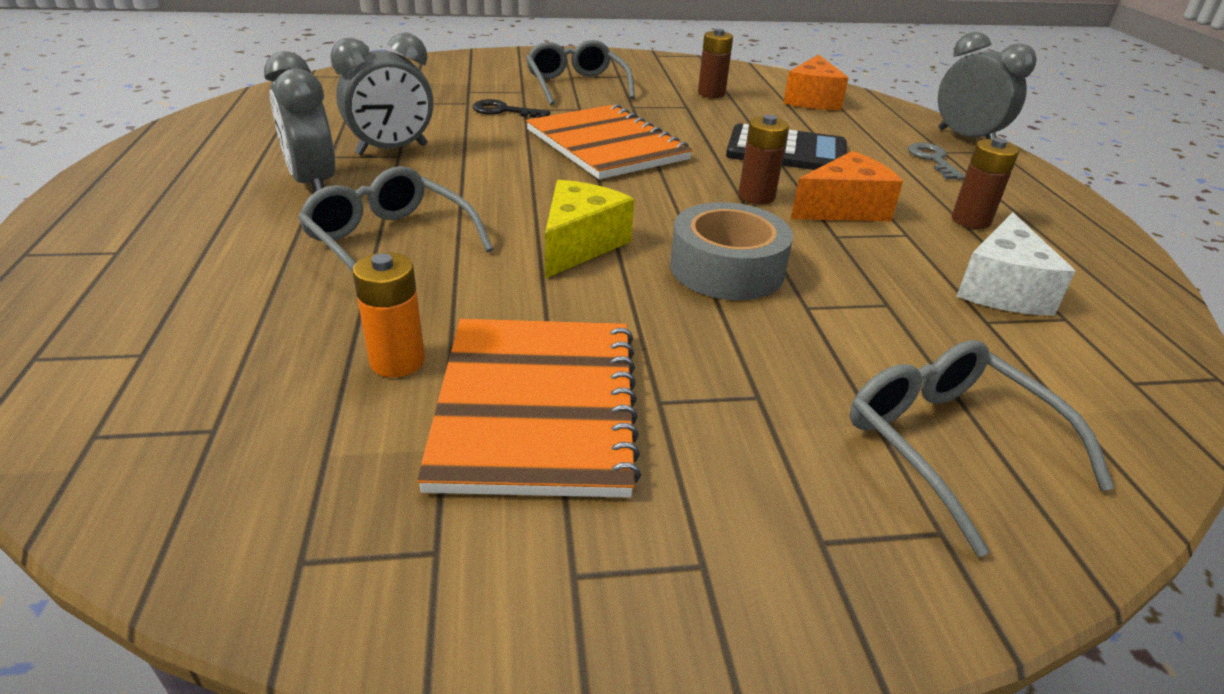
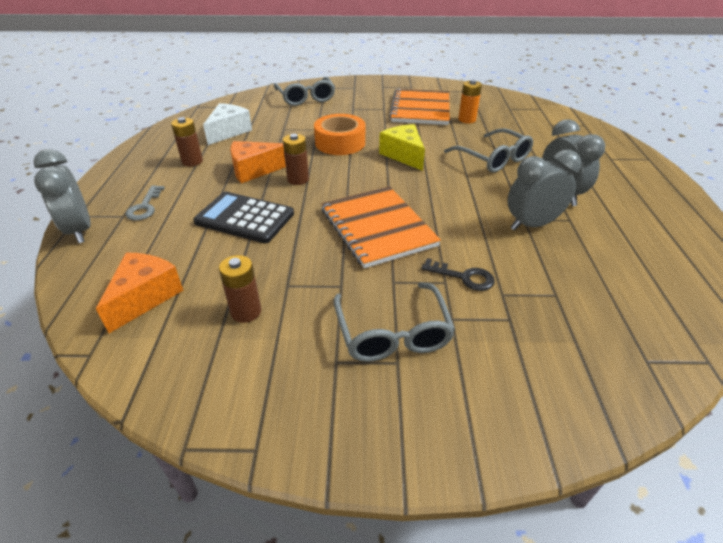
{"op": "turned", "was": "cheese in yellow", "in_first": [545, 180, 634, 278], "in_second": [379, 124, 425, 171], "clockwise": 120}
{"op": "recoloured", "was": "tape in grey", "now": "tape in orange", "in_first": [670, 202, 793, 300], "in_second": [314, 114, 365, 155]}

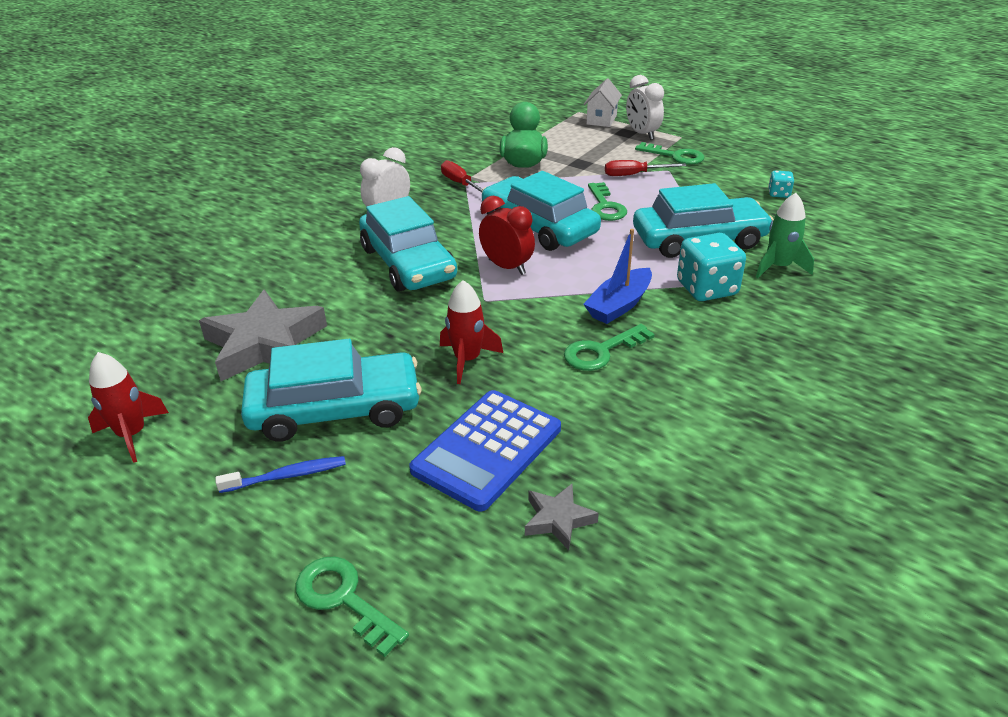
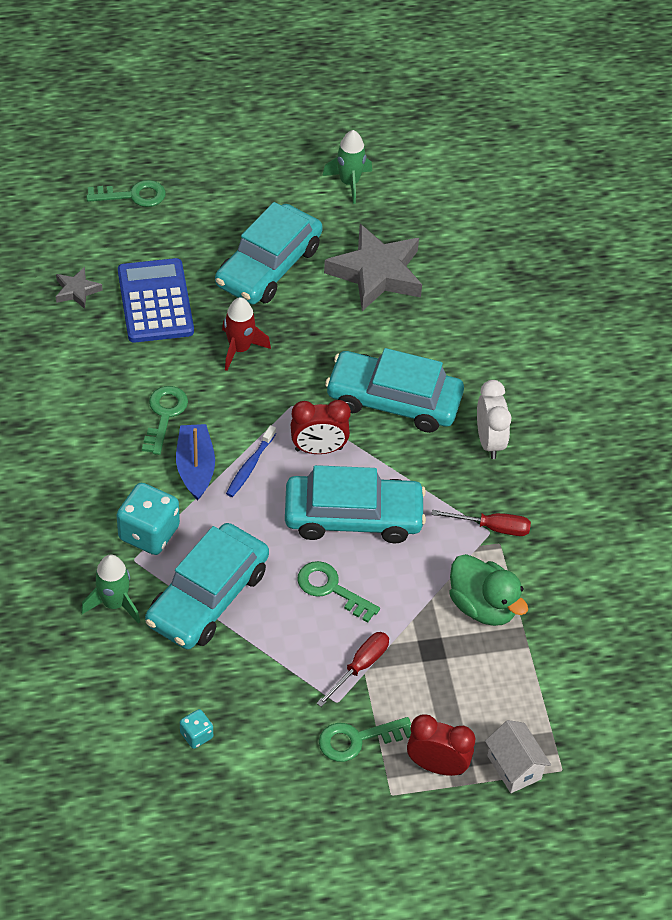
{"op": "recoloured", "was": "rocket in red", "now": "rocket in green", "in_first": [88, 352, 169, 463], "in_second": [322, 130, 372, 204]}
{"op": "moved", "was": "toothbrush in blue", "in_first": [215, 456, 346, 493], "in_second": [226, 425, 276, 497]}
{"op": "recoloured", "was": "clock in white", "now": "clock in red", "in_first": [626, 75, 664, 140], "in_second": [407, 714, 475, 776]}

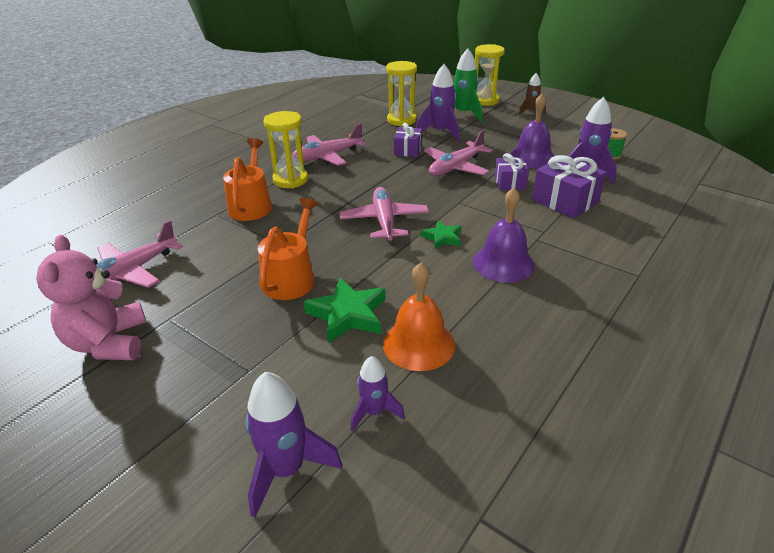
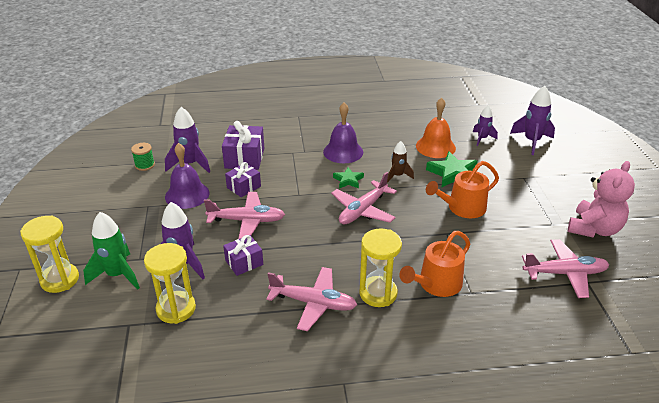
{"op": "moved", "was": "rocket in brown", "in_first": [518, 73, 546, 115], "in_second": [387, 141, 414, 183]}

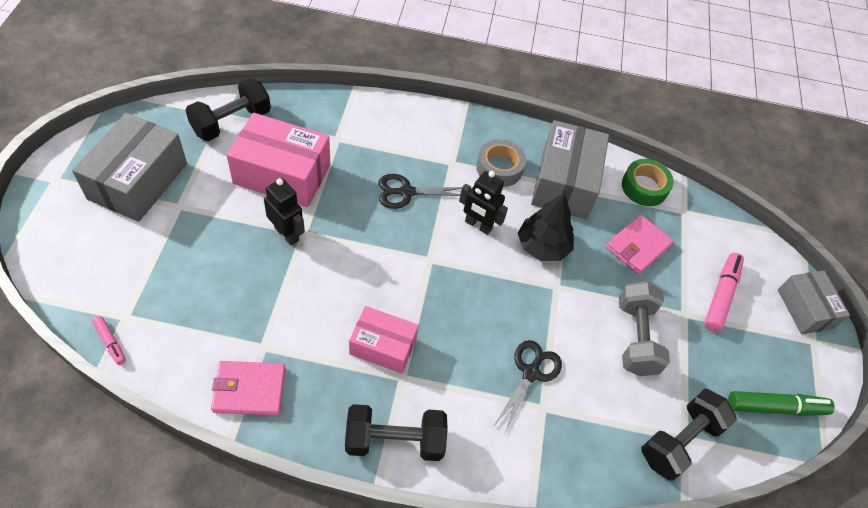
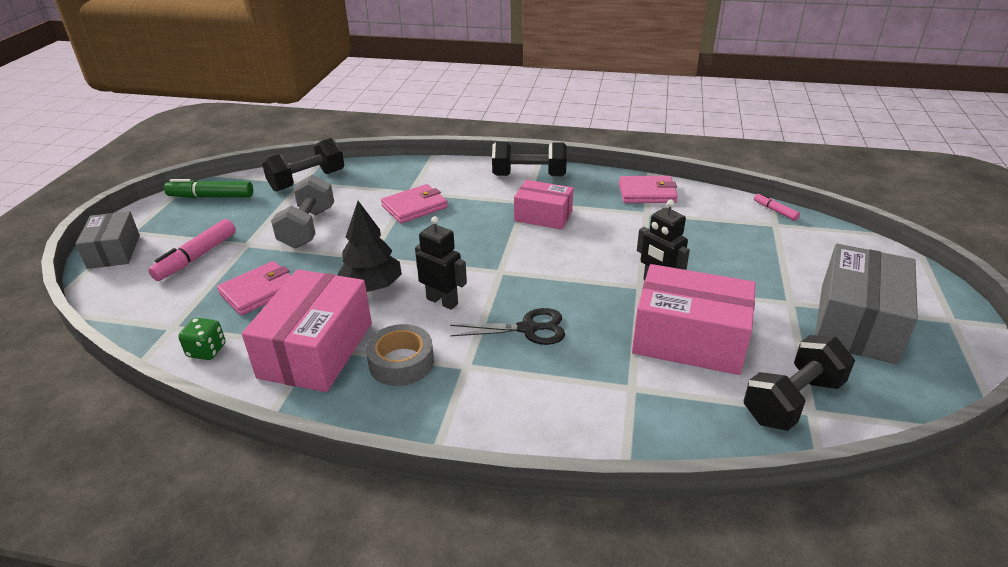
{"op": "replaced", "was": "scissors in black", "now": "wallet in pink", "in_first": [494, 340, 562, 433], "in_second": [381, 184, 448, 223]}
{"op": "recoloured", "was": "box in grey", "now": "box in pink", "in_first": [531, 120, 609, 219], "in_second": [242, 269, 372, 392]}
{"op": "replaced", "was": "tape in green", "now": "dice in green", "in_first": [622, 159, 674, 206], "in_second": [178, 318, 226, 360]}

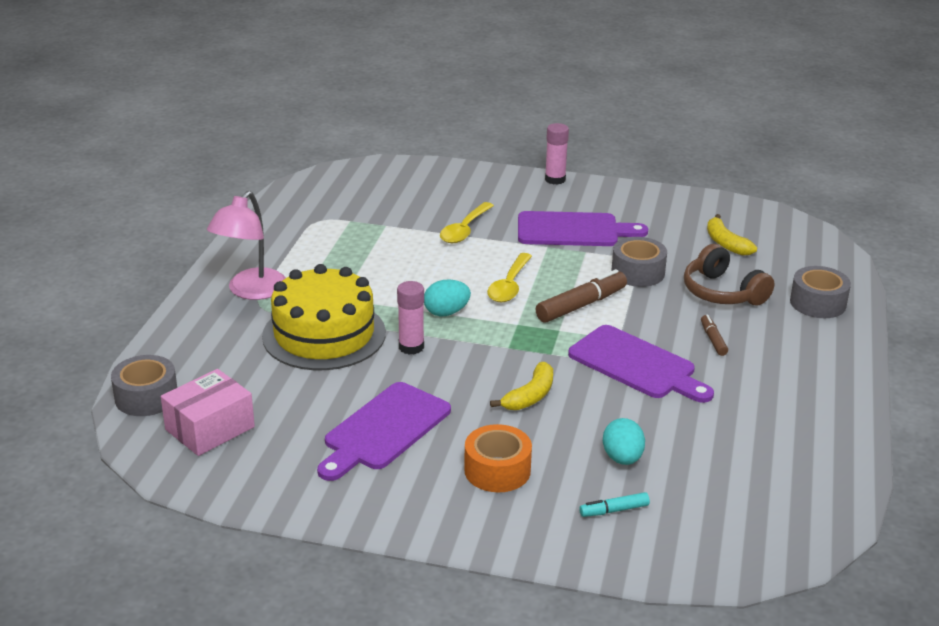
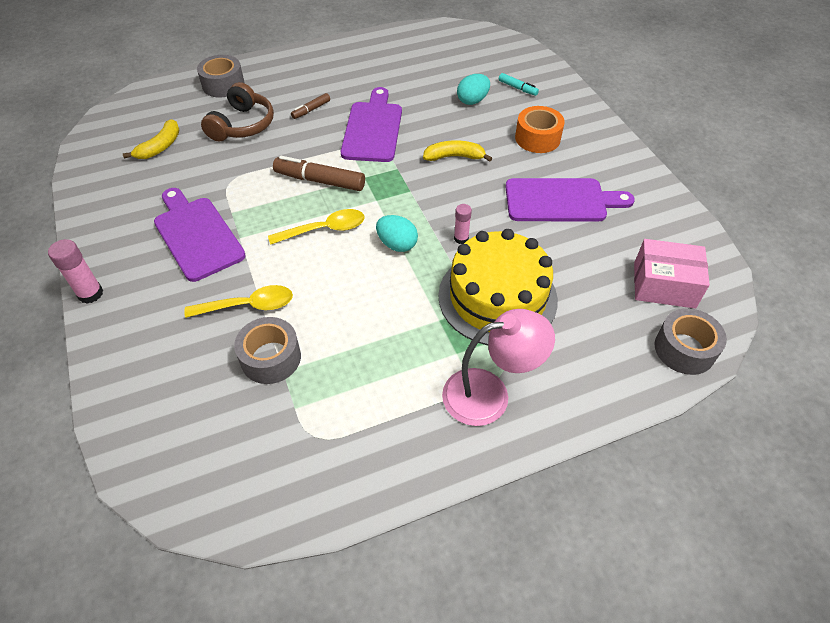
{"op": "resized", "was": "glue stick in pink", "in_first": [397, 281, 424, 355], "in_second": [454, 204, 472, 244], "ratio": 0.65}
{"op": "moved", "was": "tape in grey", "in_first": [611, 237, 667, 287], "in_second": [234, 317, 301, 384]}

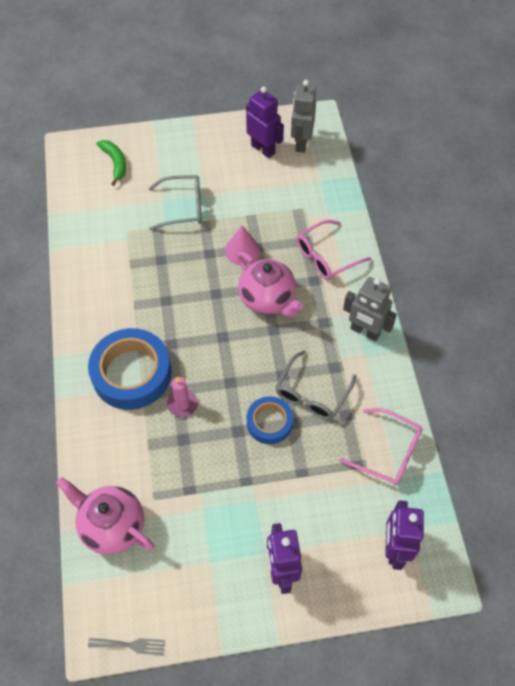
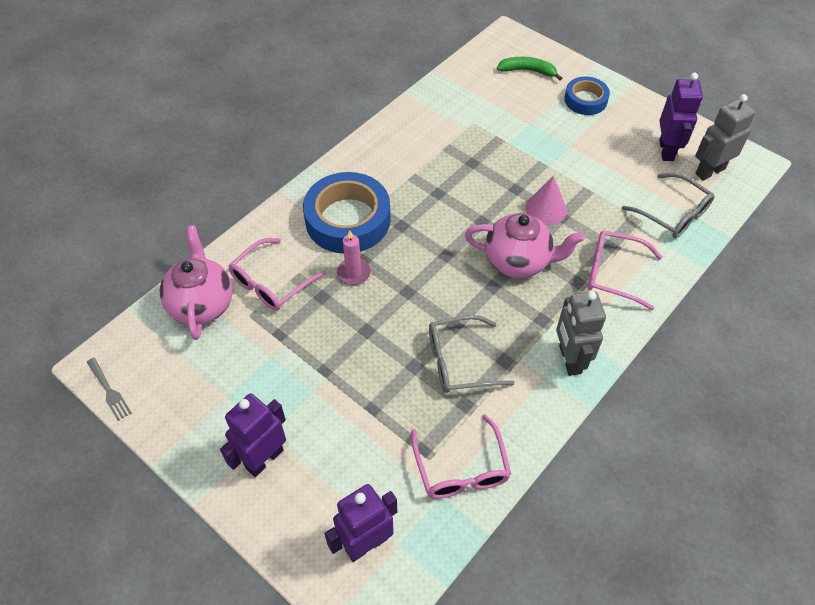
{"op": "turned", "was": "banana in green", "in_first": [96, 140, 126, 186], "in_second": [497, 57, 562, 81], "clockwise": -105}
{"op": "moved", "was": "glasses in grey", "in_first": [149, 175, 202, 230], "in_second": [622, 173, 715, 238]}
{"op": "turned", "was": "teapot in pink", "in_first": [237, 252, 303, 317], "in_second": [465, 213, 585, 278], "clockwise": -90}
{"op": "moved", "was": "tape in blue", "in_first": [247, 396, 293, 444], "in_second": [564, 76, 610, 115]}
{"op": "added", "now": "glasses in pink", "in_second": [228, 238, 326, 311]}

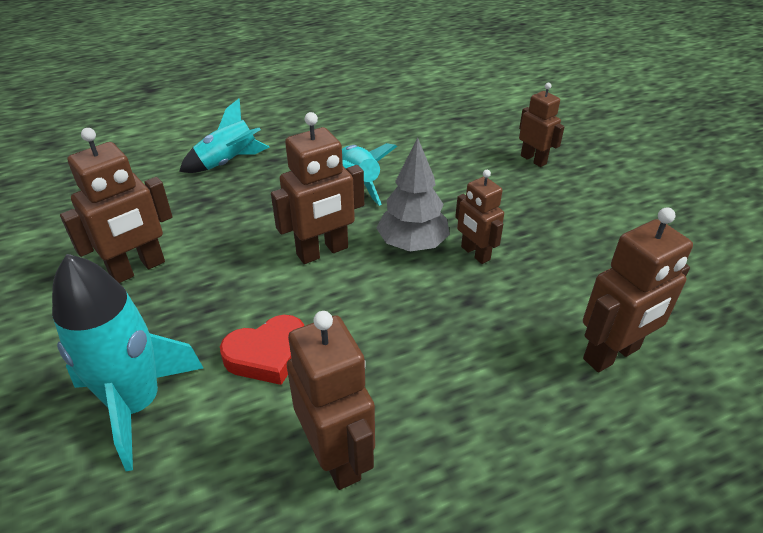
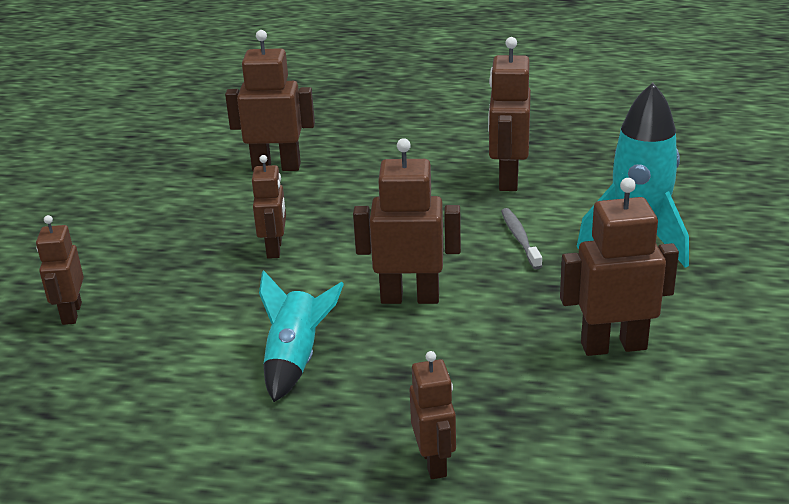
{"op": "replaced", "was": "rocket in turquoise", "now": "robot in brown", "in_first": [179, 99, 270, 173], "in_second": [410, 351, 456, 479]}
{"op": "replaced", "was": "heart in red", "now": "toothbrush in grey", "in_first": [220, 315, 304, 385], "in_second": [501, 208, 542, 269]}
{"op": "removed", "was": "tree in grey", "in_first": [376, 137, 450, 252]}

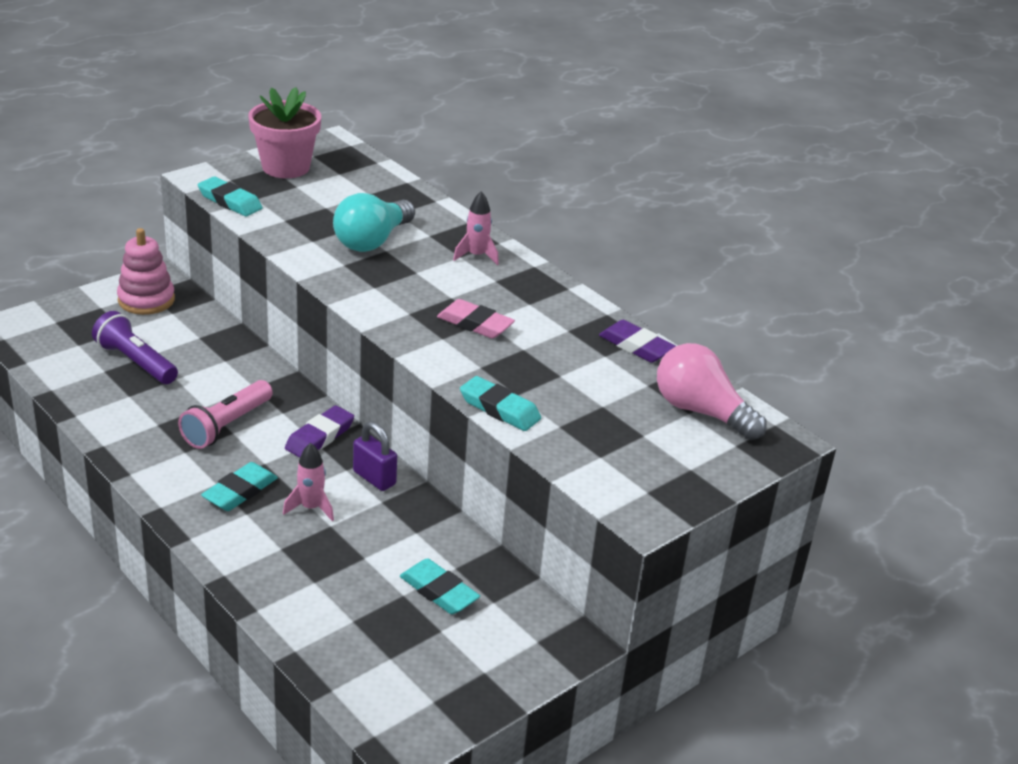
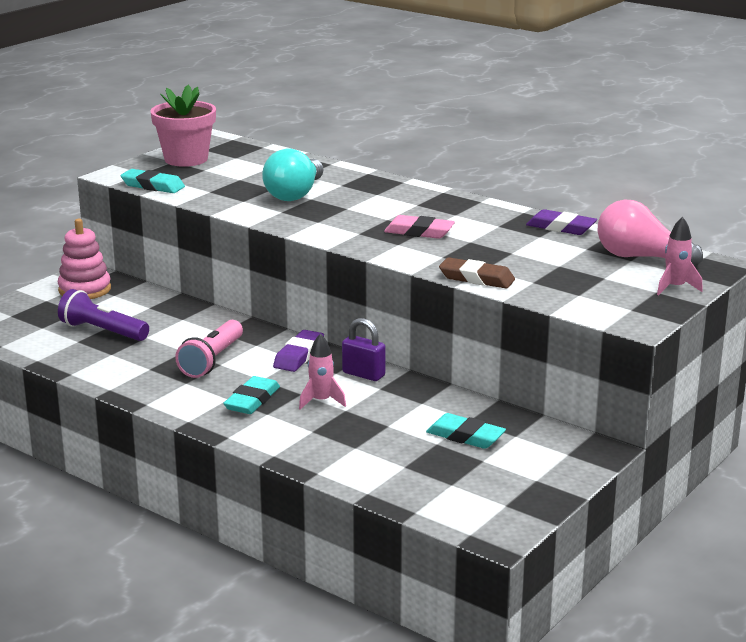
{"op": "moved", "was": "rocket in pink", "in_first": [453, 191, 499, 265], "in_second": [657, 216, 703, 295]}
{"op": "recoloured", "was": "eraser in turquoise", "now": "eraser in brown", "in_first": [460, 376, 541, 431], "in_second": [439, 257, 515, 288]}

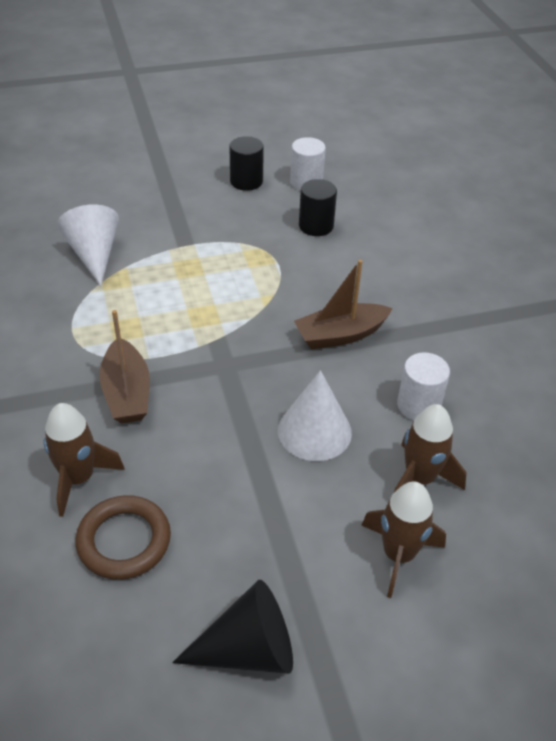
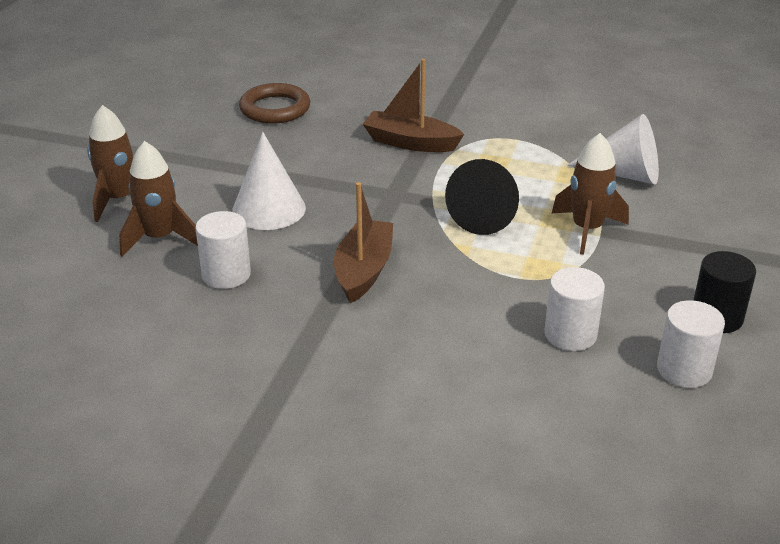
{"op": "moved", "was": "rocket in brown", "in_first": [43, 403, 125, 517], "in_second": [552, 133, 629, 255]}
{"op": "moved", "was": "cone in black", "in_first": [172, 580, 293, 674], "in_second": [445, 159, 519, 235]}
{"op": "recoloured", "was": "cylinder in black", "now": "cylinder in white", "in_first": [299, 179, 337, 236], "in_second": [545, 267, 605, 351]}

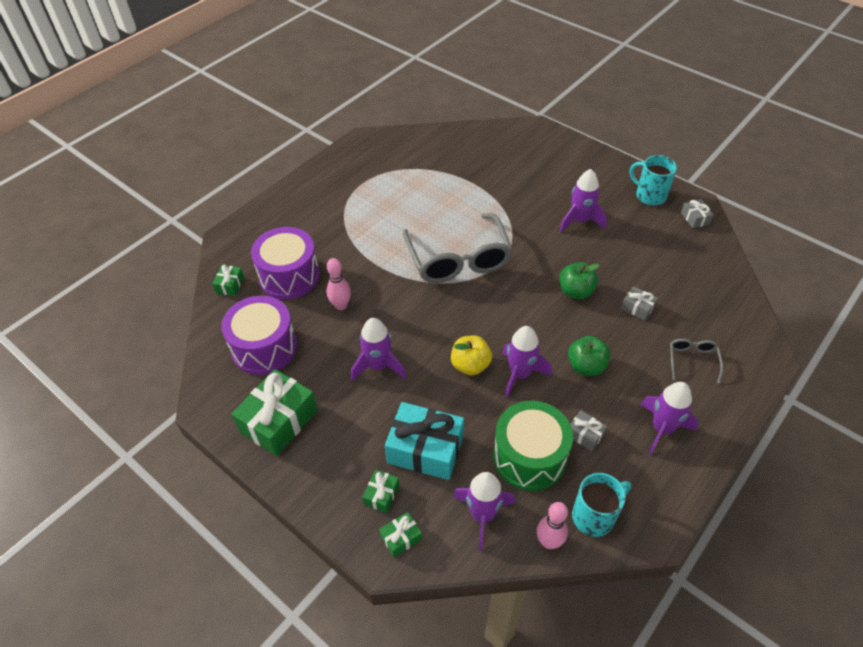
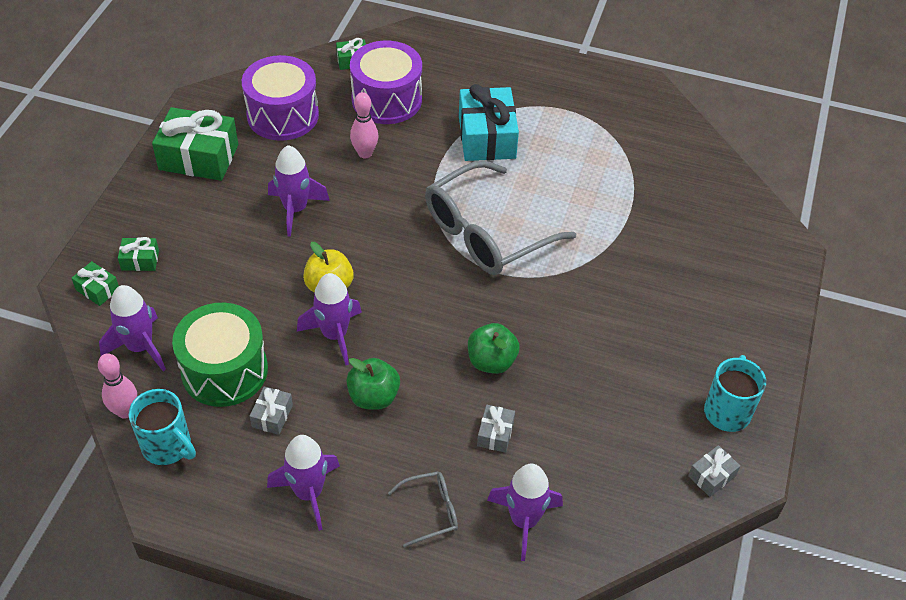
{"op": "moved", "was": "gift in turquoise", "in_first": [385, 402, 464, 480], "in_second": [459, 84, 519, 161]}
{"op": "moved", "was": "rocket in purple", "in_first": [559, 169, 607, 232], "in_second": [487, 464, 563, 561]}

